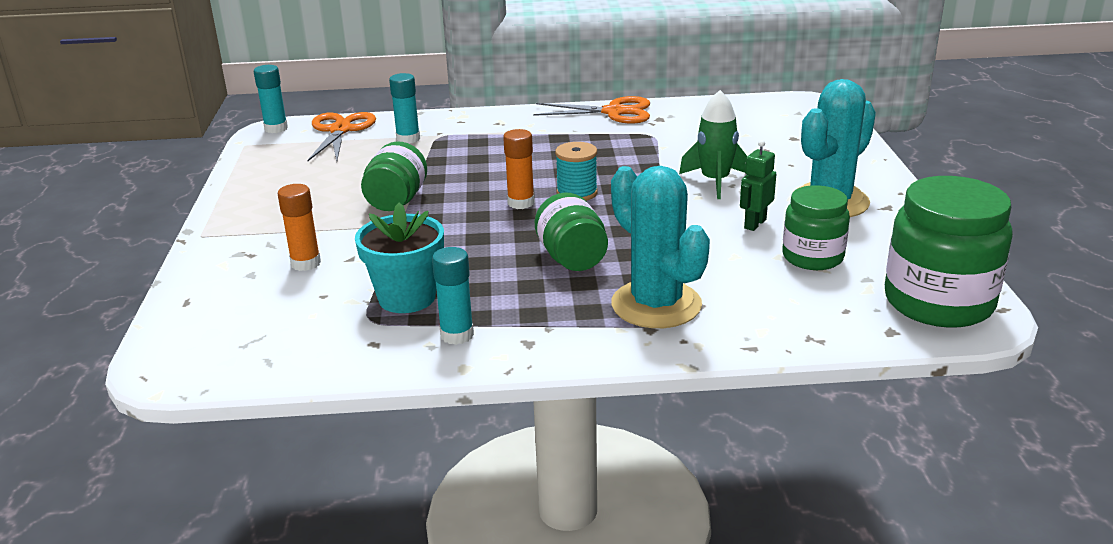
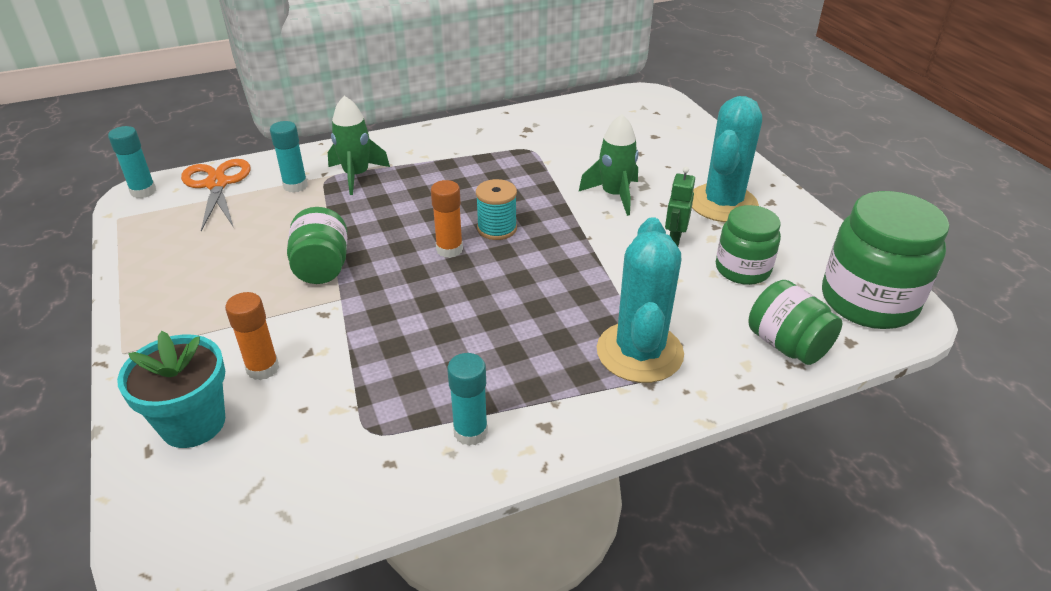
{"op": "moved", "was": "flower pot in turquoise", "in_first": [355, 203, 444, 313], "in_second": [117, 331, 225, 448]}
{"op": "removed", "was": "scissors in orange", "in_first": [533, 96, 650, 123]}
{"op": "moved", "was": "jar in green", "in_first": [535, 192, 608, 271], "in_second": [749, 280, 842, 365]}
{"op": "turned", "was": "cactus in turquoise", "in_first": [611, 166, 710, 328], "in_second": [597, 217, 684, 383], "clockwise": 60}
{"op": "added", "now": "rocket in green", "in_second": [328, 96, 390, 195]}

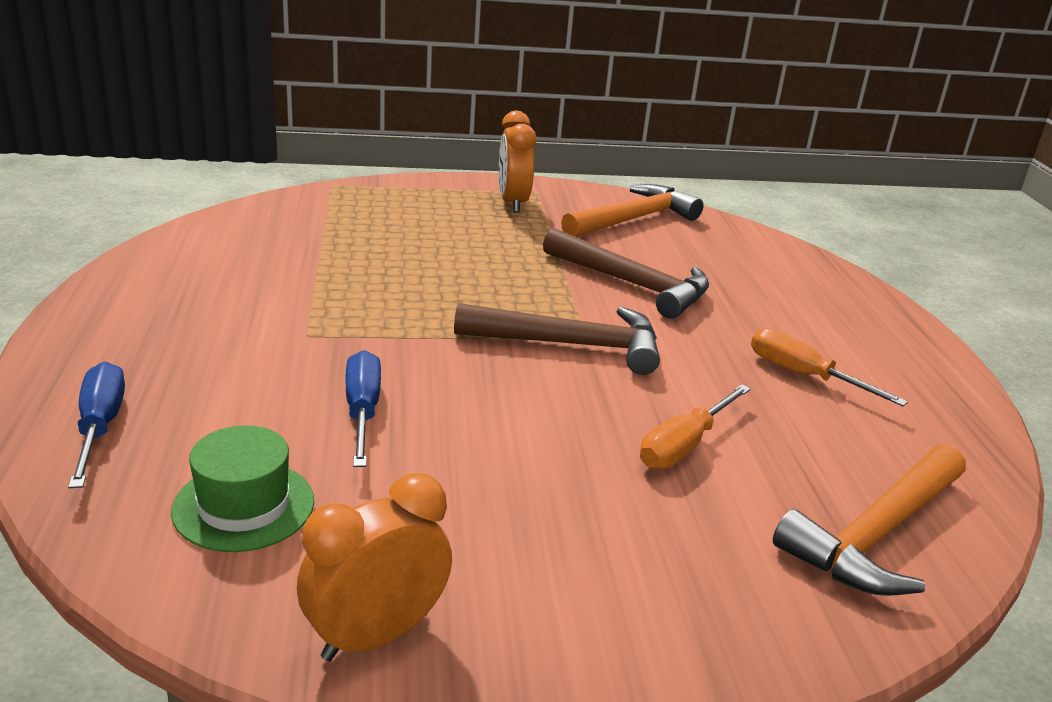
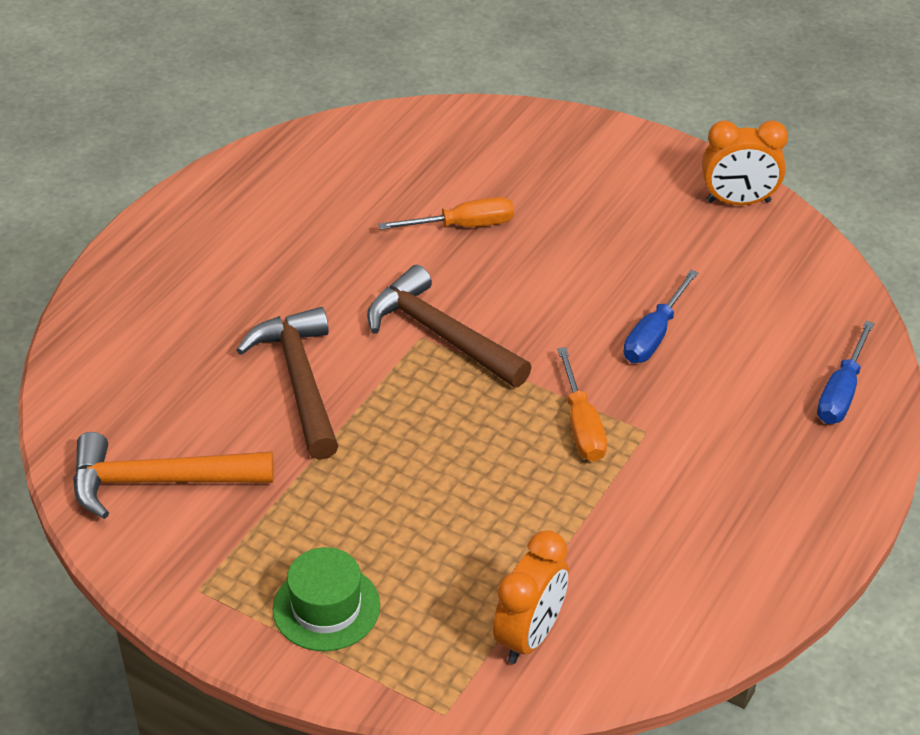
{"op": "moved", "was": "hat in green", "in_first": [171, 425, 314, 552], "in_second": [273, 547, 380, 651]}
{"op": "moved", "was": "clock in orange", "in_first": [499, 111, 536, 213], "in_second": [493, 530, 569, 664]}
{"op": "moved", "was": "screwdriver in orange", "in_first": [751, 328, 908, 407], "in_second": [557, 347, 607, 462]}
{"op": "removed", "was": "hammer in orange", "in_first": [773, 444, 966, 596]}

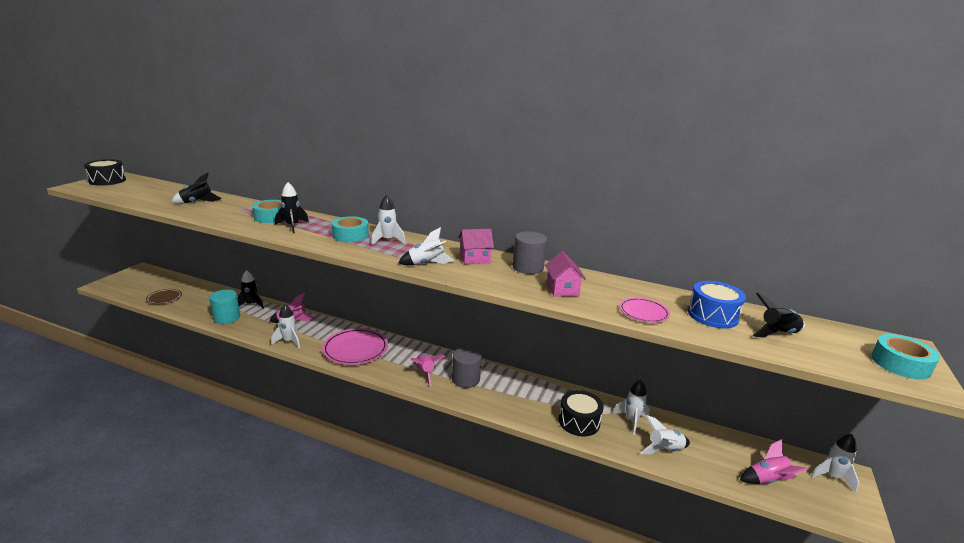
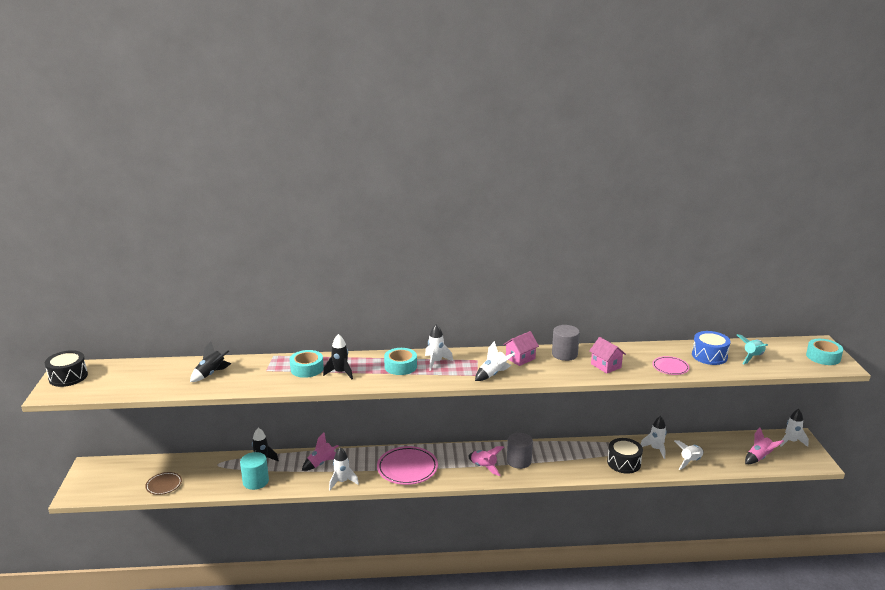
{"op": "recoloured", "was": "rocket in black", "now": "rocket in turquoise", "in_first": [753, 293, 805, 338], "in_second": [737, 334, 768, 364]}

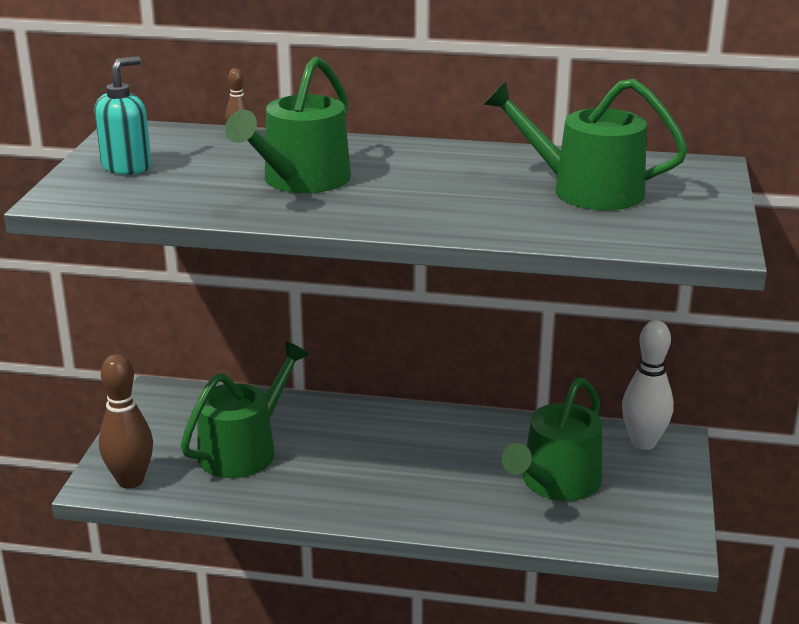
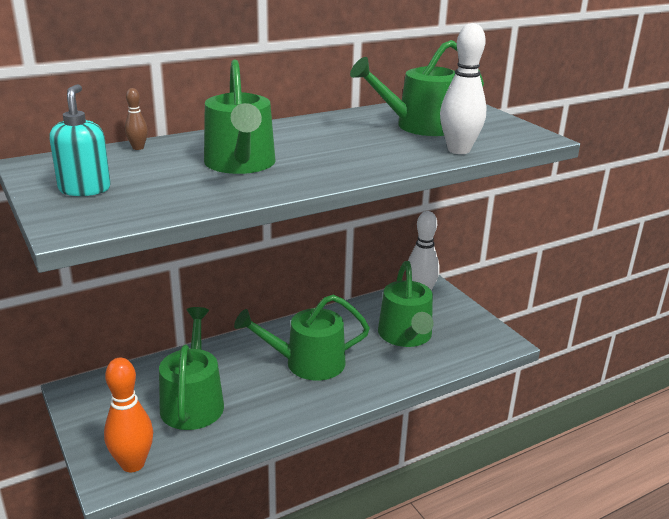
{"op": "recoloured", "was": "bowling pin in brown", "now": "bowling pin in orange", "in_first": [99, 354, 153, 489], "in_second": [104, 358, 153, 472]}
{"op": "added", "now": "watering can in green", "in_second": [234, 295, 370, 381]}
{"op": "added", "now": "bowling pin in white", "in_second": [440, 23, 487, 154]}

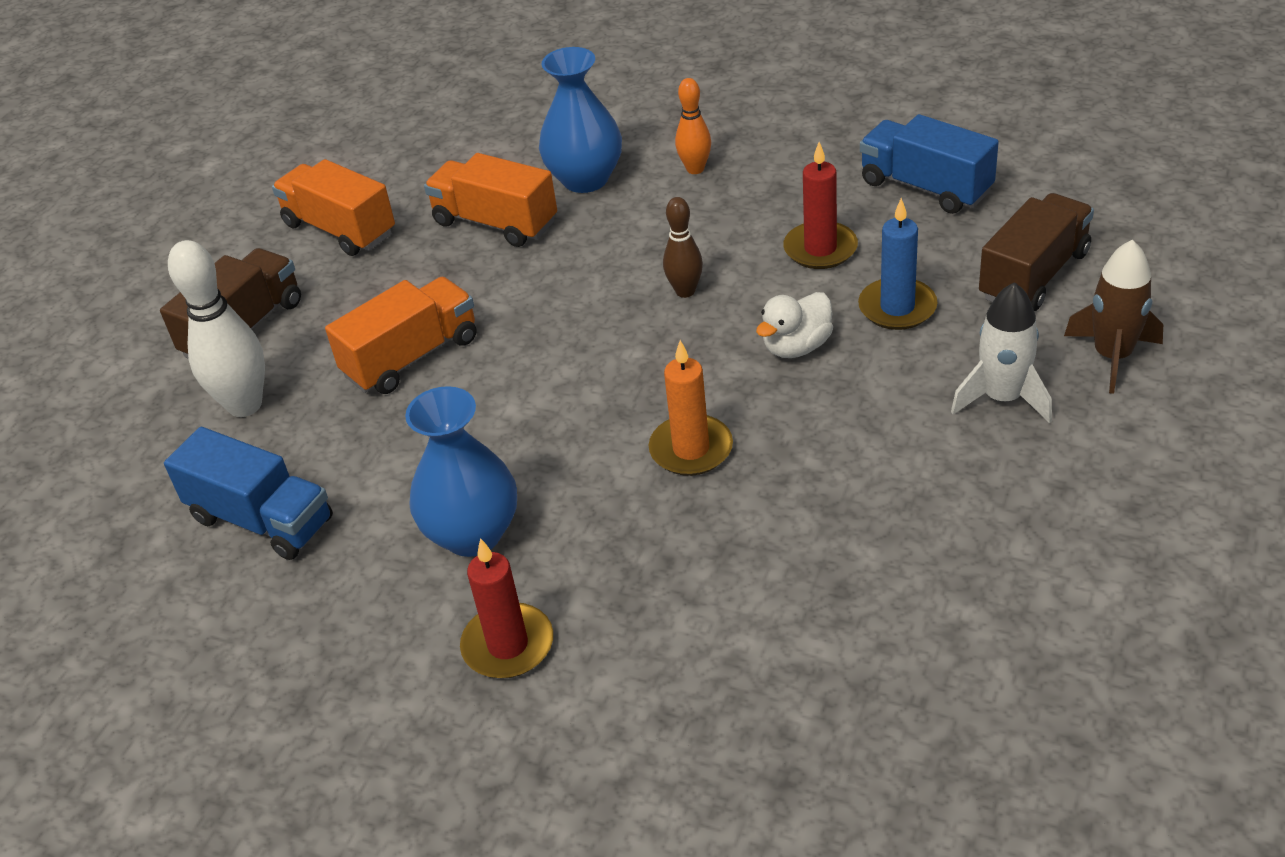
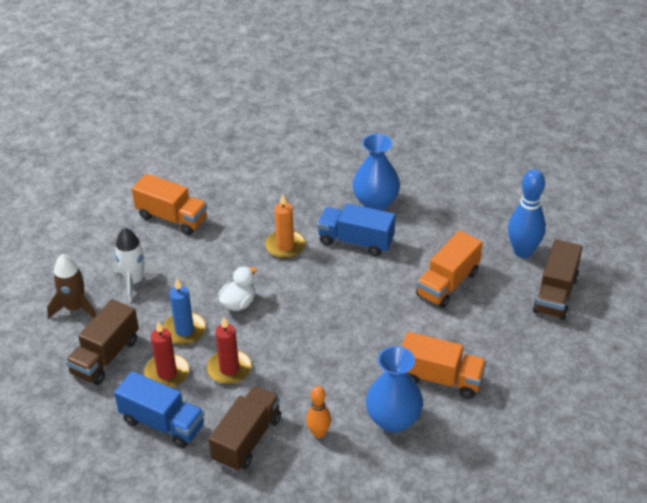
{"op": "moved", "was": "truck in blue", "in_first": [164, 427, 333, 560], "in_second": [317, 203, 395, 256]}
{"op": "recoloured", "was": "bowling pin in white", "now": "bowling pin in blue", "in_first": [168, 240, 265, 417], "in_second": [508, 169, 546, 258]}
{"op": "moved", "was": "truck in orange", "in_first": [272, 159, 395, 256], "in_second": [132, 173, 207, 235]}
{"op": "moved", "was": "candle in red", "in_first": [460, 538, 553, 679], "in_second": [144, 321, 189, 388]}
{"op": "removed", "was": "bowling pin in brown", "in_first": [663, 197, 703, 298]}
{"op": "added", "now": "truck in brown", "in_second": [209, 386, 281, 471]}

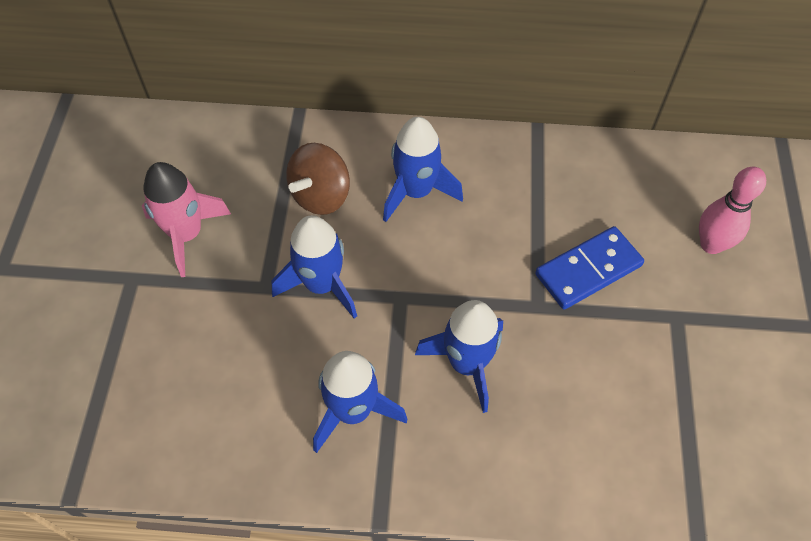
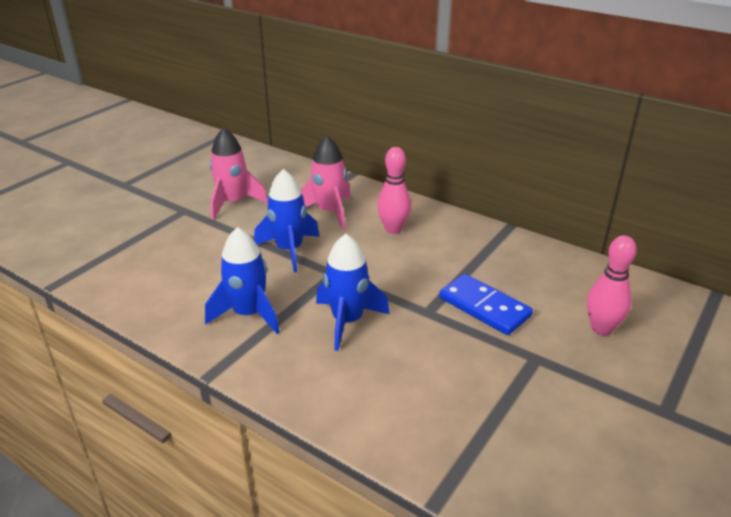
{"op": "replaced", "was": "spinning top in brown", "now": "rocket in pink", "in_first": [286, 143, 350, 215], "in_second": [301, 136, 351, 229]}
{"op": "replaced", "was": "rocket in blue", "now": "bowling pin in pink", "in_first": [383, 117, 463, 222], "in_second": [377, 147, 411, 234]}
{"op": "turned", "was": "domino in blue", "in_first": [535, 226, 644, 310], "in_second": [439, 274, 533, 335], "clockwise": 45}

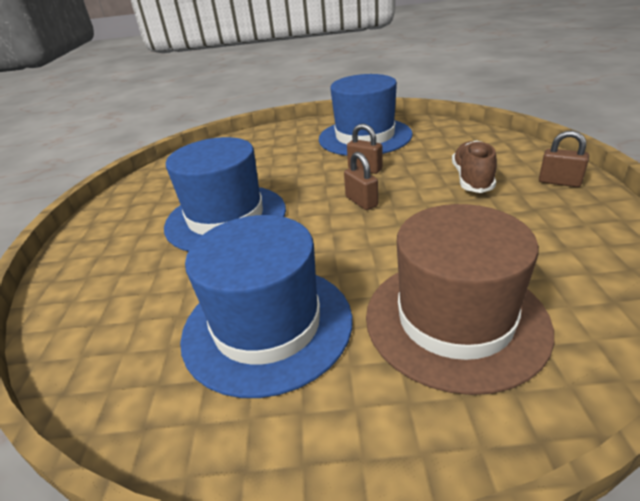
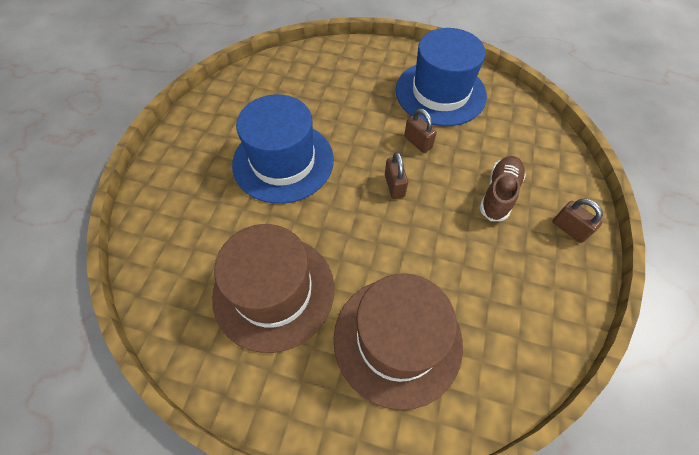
{"op": "recoloured", "was": "hat in blue", "now": "hat in brown", "in_first": [180, 215, 353, 398], "in_second": [212, 224, 334, 353]}

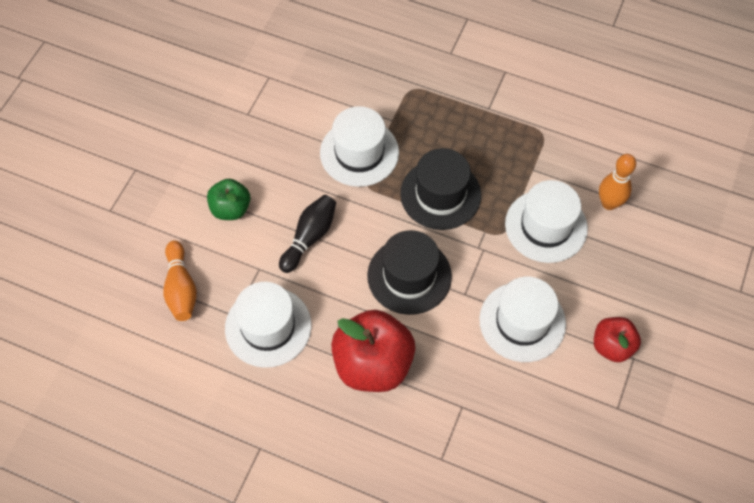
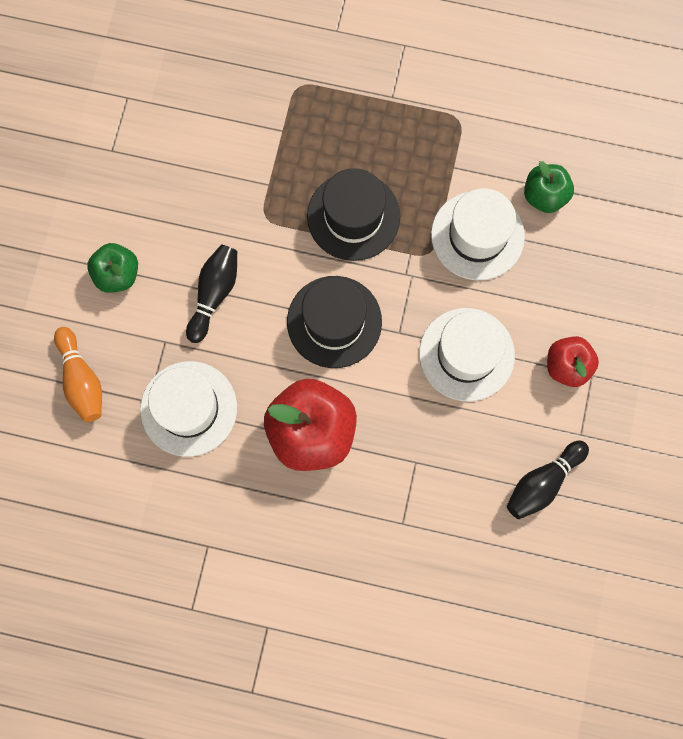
{"op": "removed", "was": "hat in white", "in_first": [320, 106, 399, 187]}
{"op": "replaced", "was": "bowling pin in orange", "now": "apple in green", "in_first": [599, 154, 636, 210], "in_second": [524, 161, 574, 213]}
{"op": "added", "now": "bowling pin in black", "in_second": [507, 440, 589, 519]}

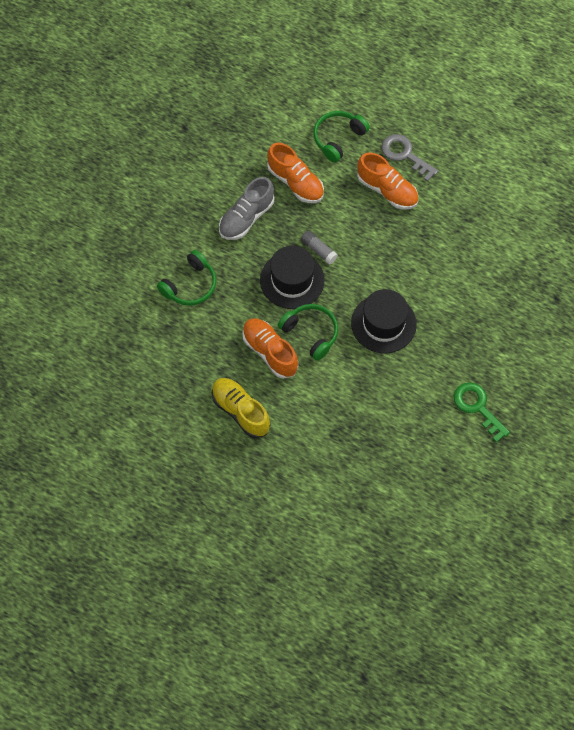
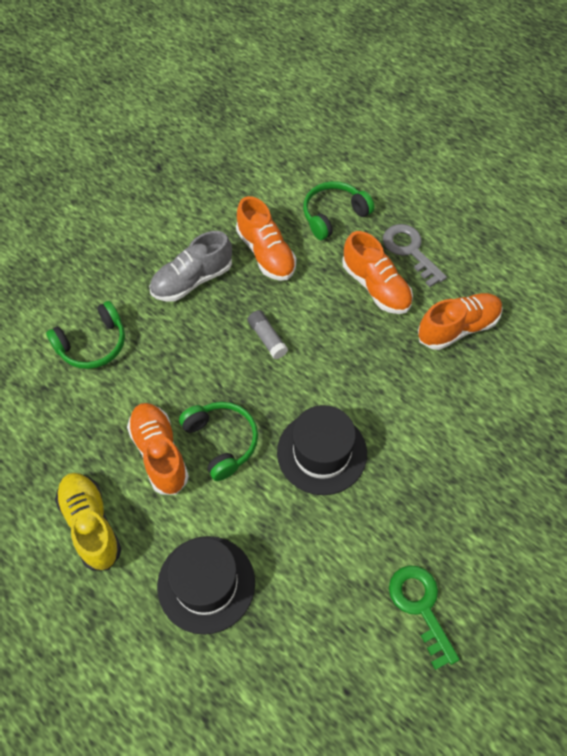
{"op": "moved", "was": "hat in black", "in_first": [260, 246, 324, 309], "in_second": [157, 536, 255, 635]}
{"op": "added", "now": "shoe in orange", "in_second": [418, 293, 503, 350]}

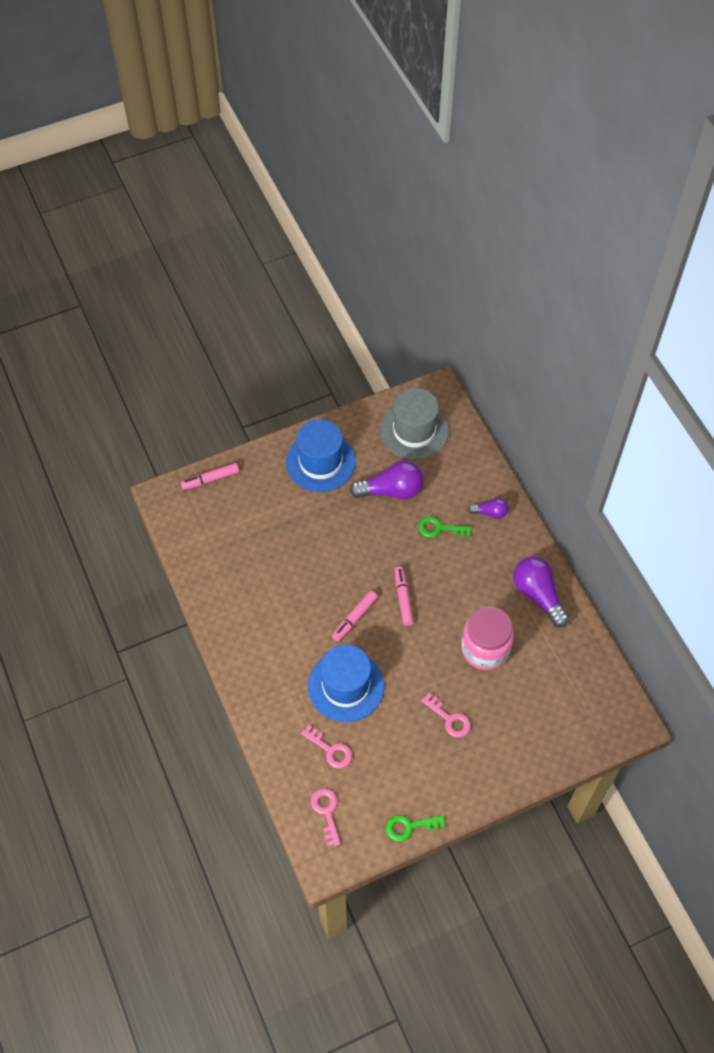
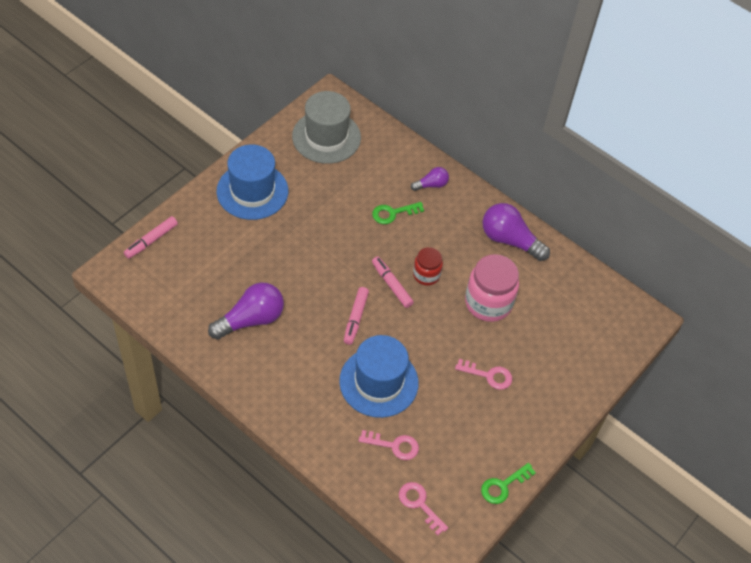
{"op": "moved", "was": "light bulb in purple", "in_first": [350, 460, 424, 499], "in_second": [208, 282, 284, 340]}
{"op": "added", "now": "jar in red", "in_second": [413, 247, 443, 286]}

